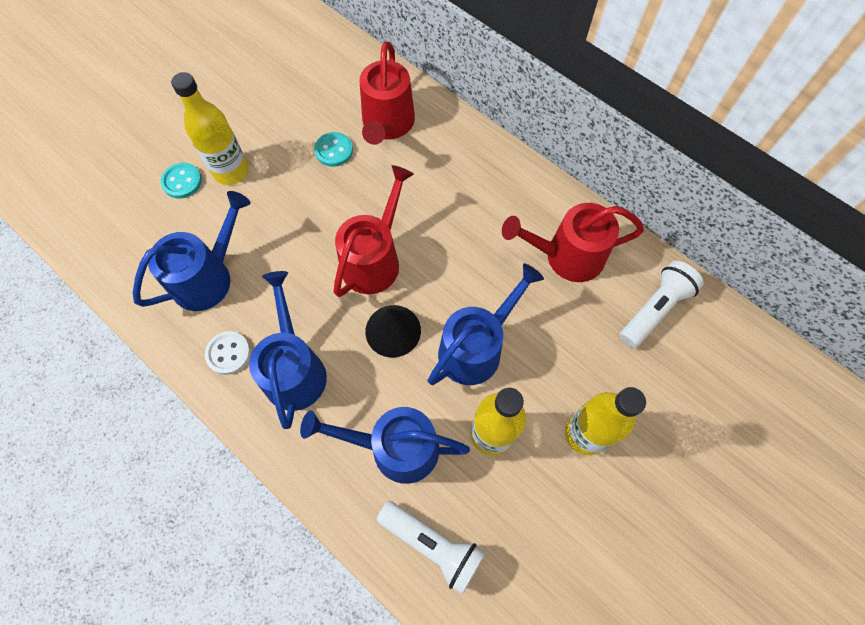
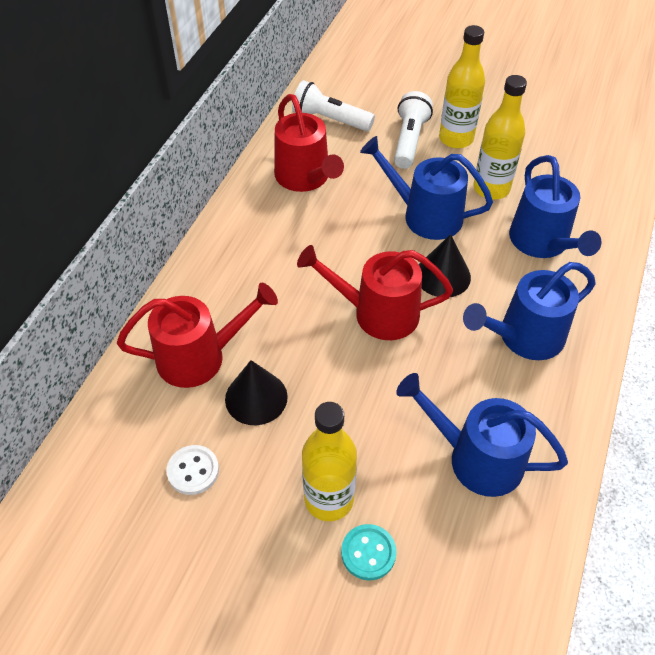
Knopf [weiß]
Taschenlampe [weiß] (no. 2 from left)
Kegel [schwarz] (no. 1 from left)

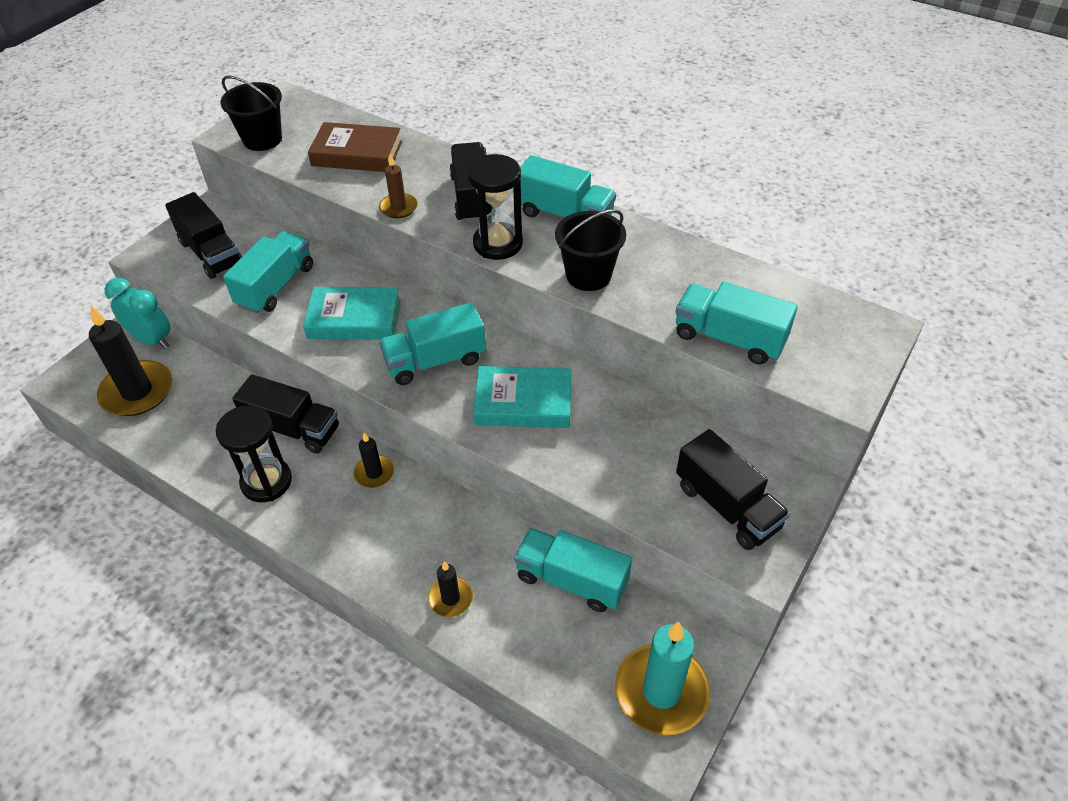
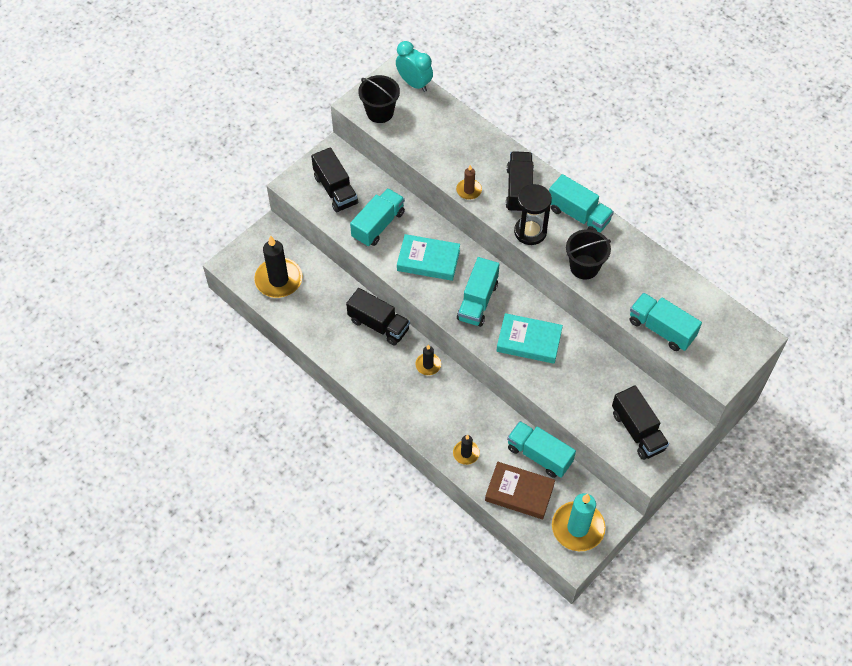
Sanduhr [schwarz] (no. 1 from left in the first image)
Wecker [türkis]
Buch [braun]
Lastwagen [türkis] (no. 2 from left)

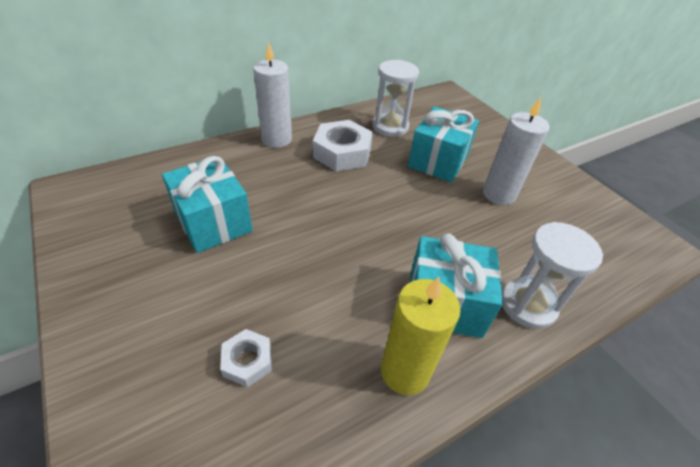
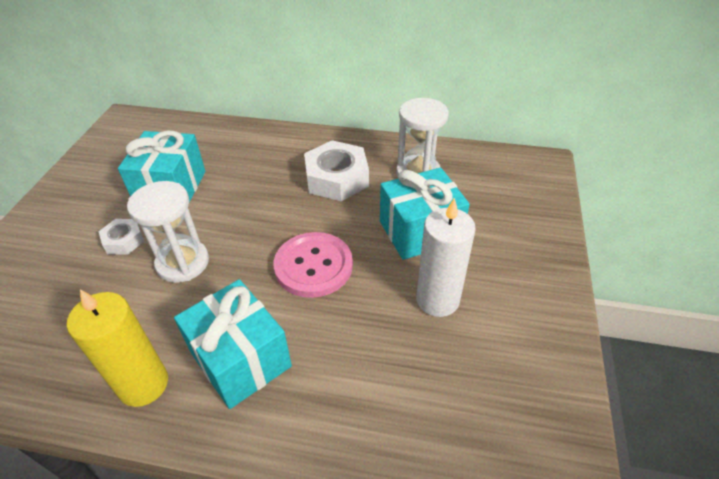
Kerze [weiß] (no. 1 from left in the first image)
Knopf [rosa]
Sechskantmutter [weiß] (no. 1 from left)
Sanduhr [weiß] (no. 1 from left)

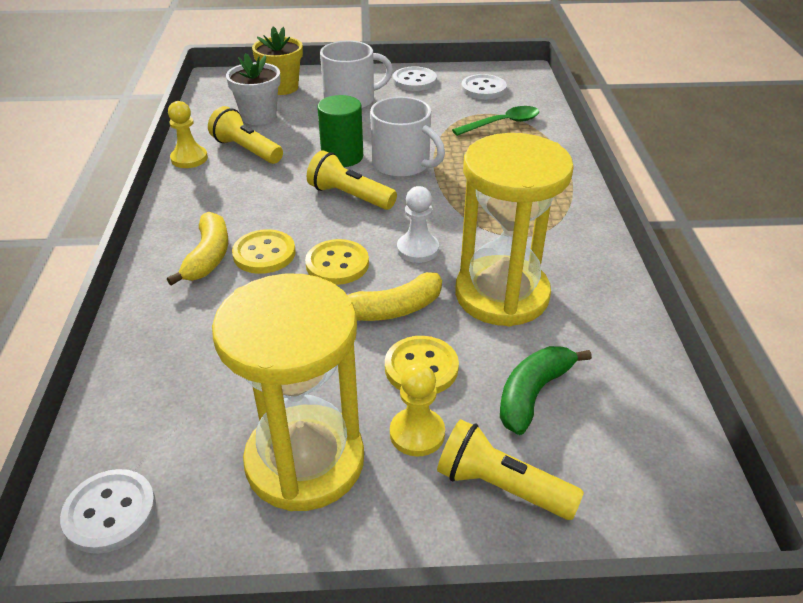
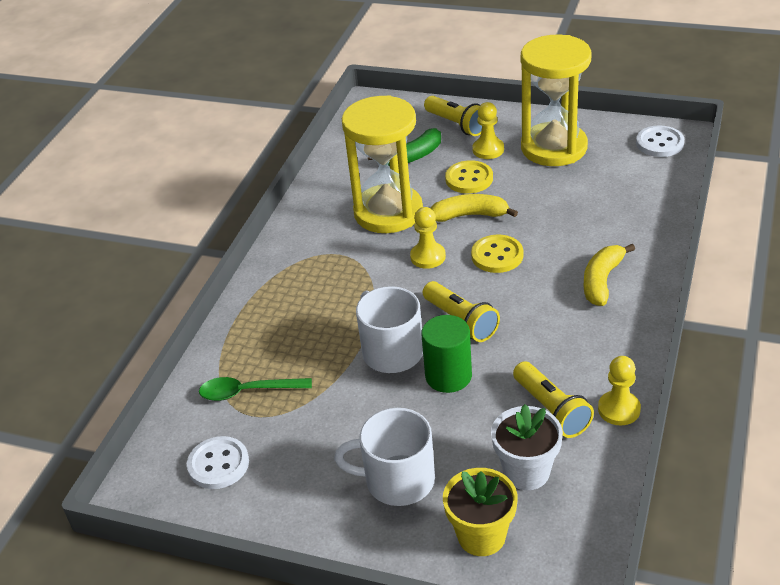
Knopf [gelb] (no. 1 from left in the first image)
Knopf [weiß] (no. 2 from left in the first image)
Bauer [gelb] (no. 1 from left)

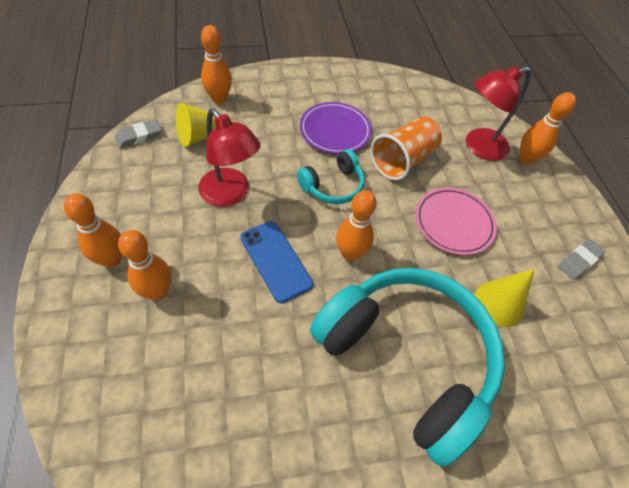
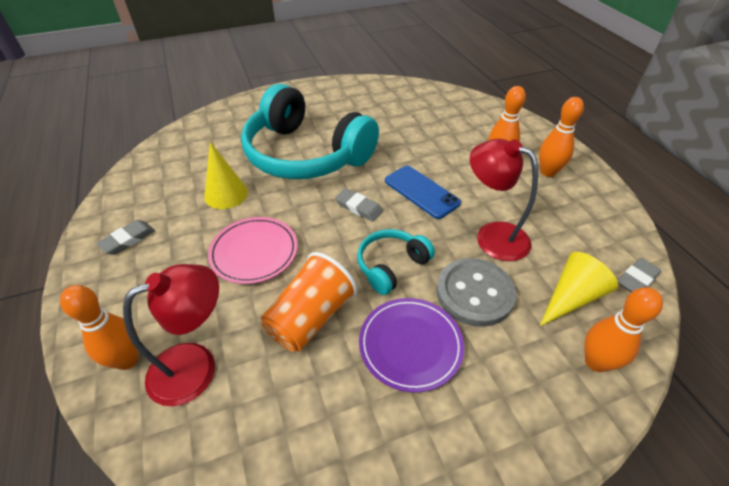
Knopf [grau]
Radiergummi [grau] (no. 2 from left)

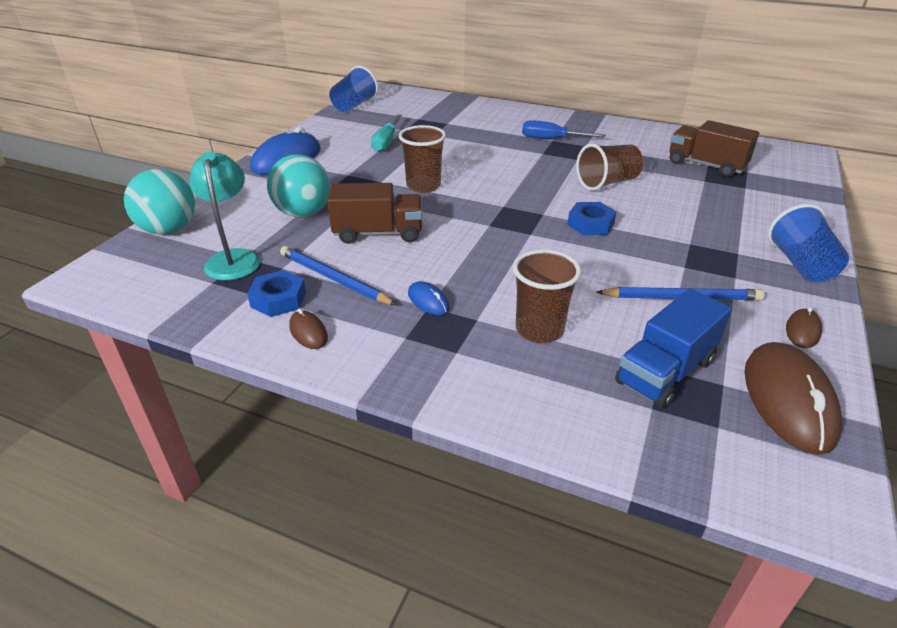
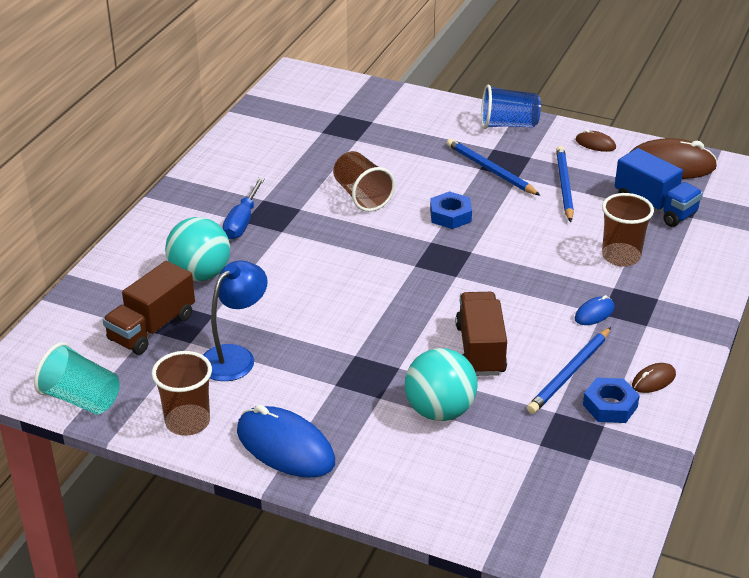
Lampe [türkis]
Bleistift [blau] (no. 1 from left)
Ball [türkis] (no. 1 from left)
Becher [braun] (no. 1 from left)
Lastwagen [braun] (no. 1 from left)
Lampe [blau]
Becher [türkis]

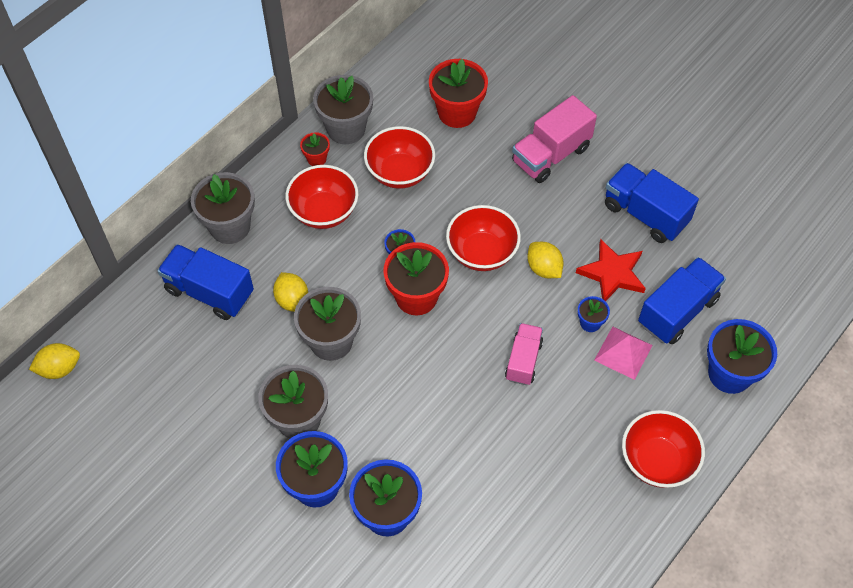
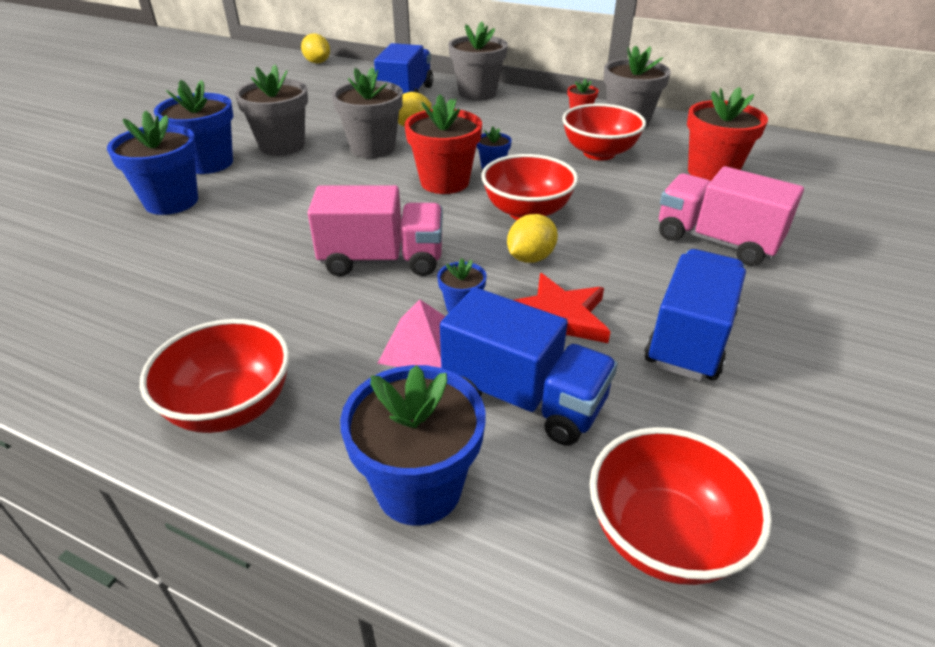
Schüssel [rot] (no. 4 from left)
Lastwagen [rosa] (no. 1 from left)

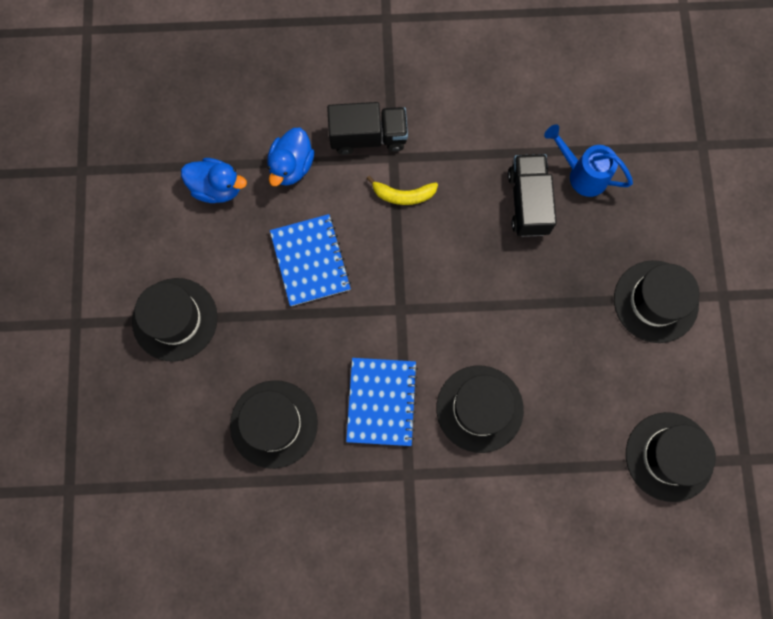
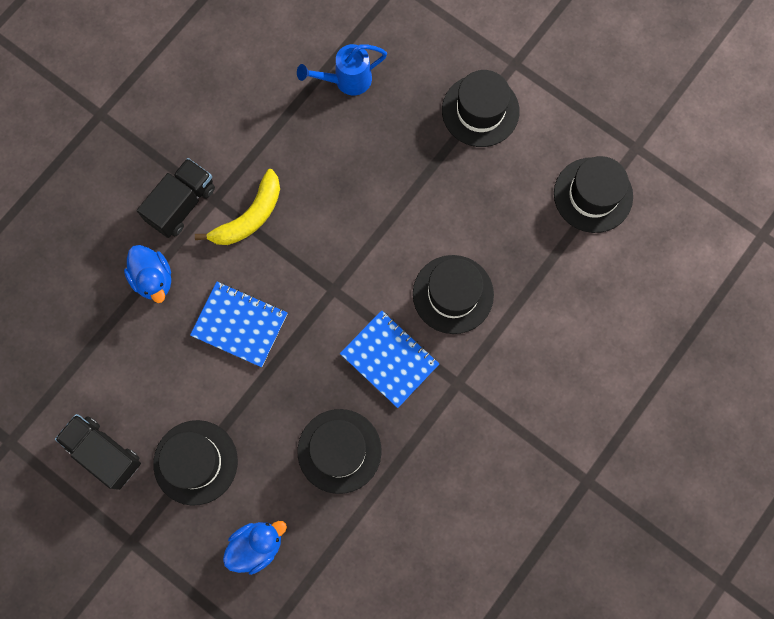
Ente [blau] (no. 2 from left)
Lastwagen [schwarz] (no. 1 from left)
Banane [gelb]

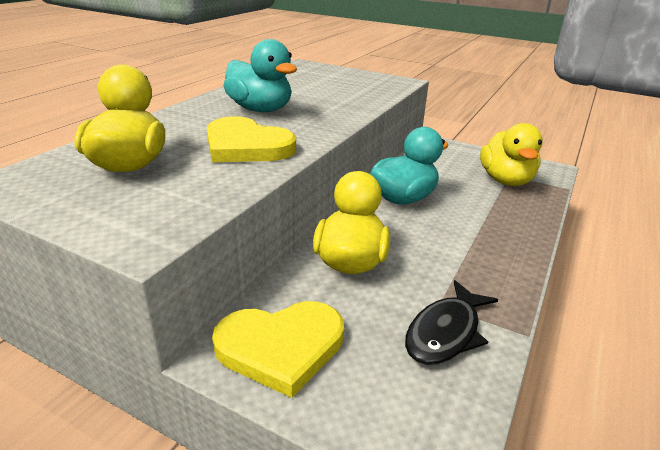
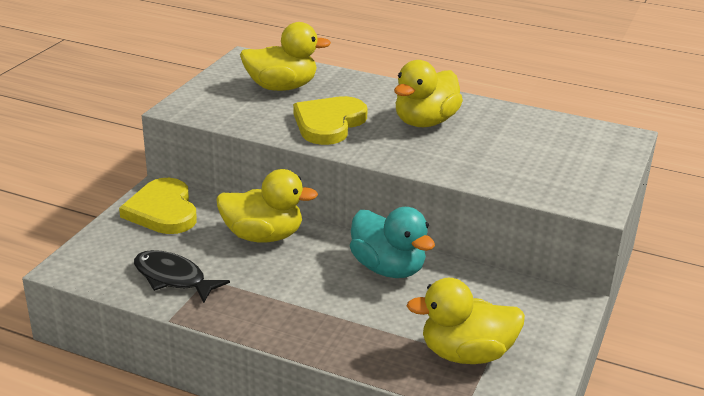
Ente [gelb] (no. 3 from left)

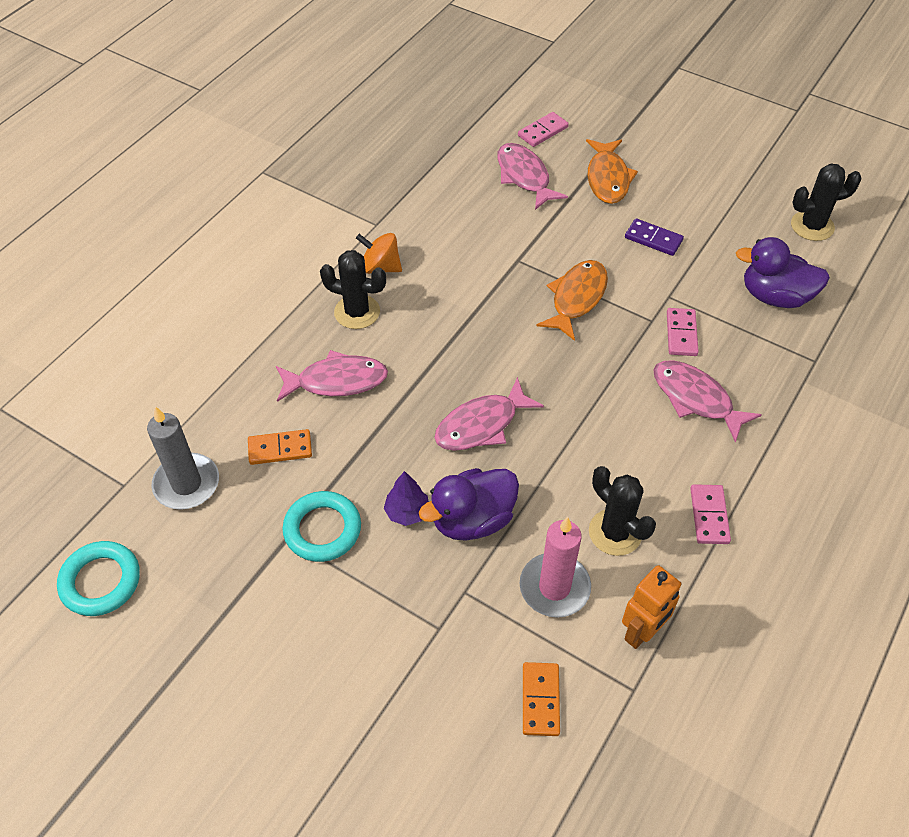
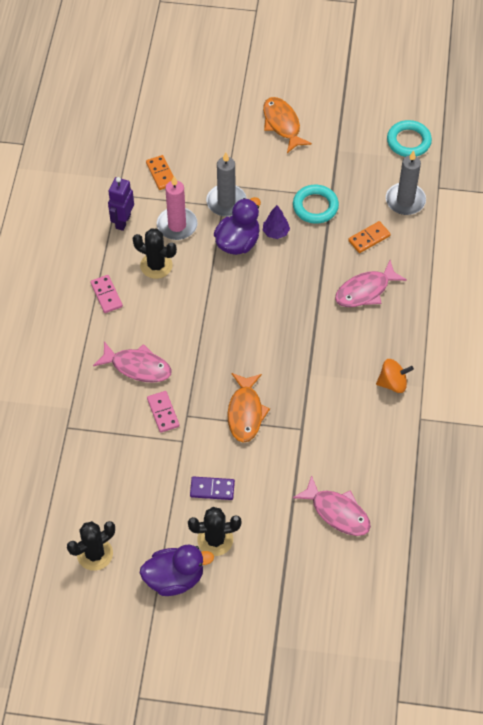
Fisch [rosa] (no. 2 from left in the first image)
Dominostein [rosa] (no. 1 from left in the first image)
Kerze [grau] (no. 1 from left)
Kaktus [schwarz] (no. 3 from left)
Fisch [orange] (no. 2 from left)
Ente [lila] (no. 1 from left)
Roboter [lila]

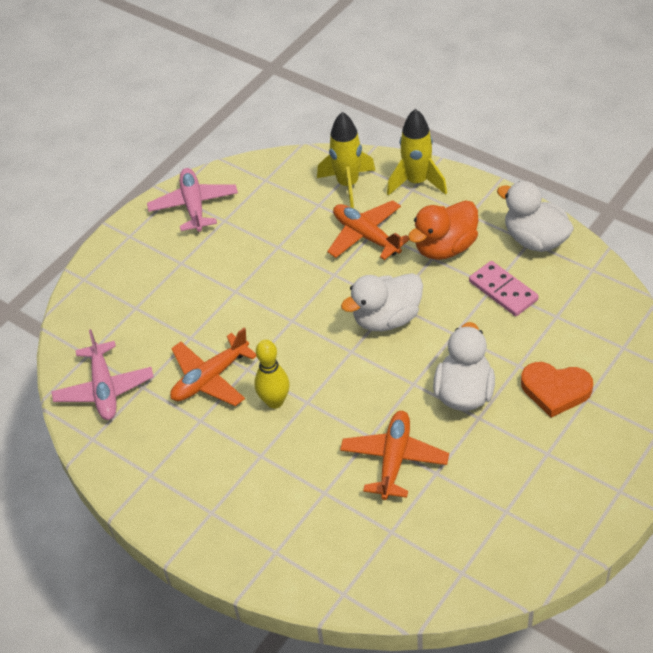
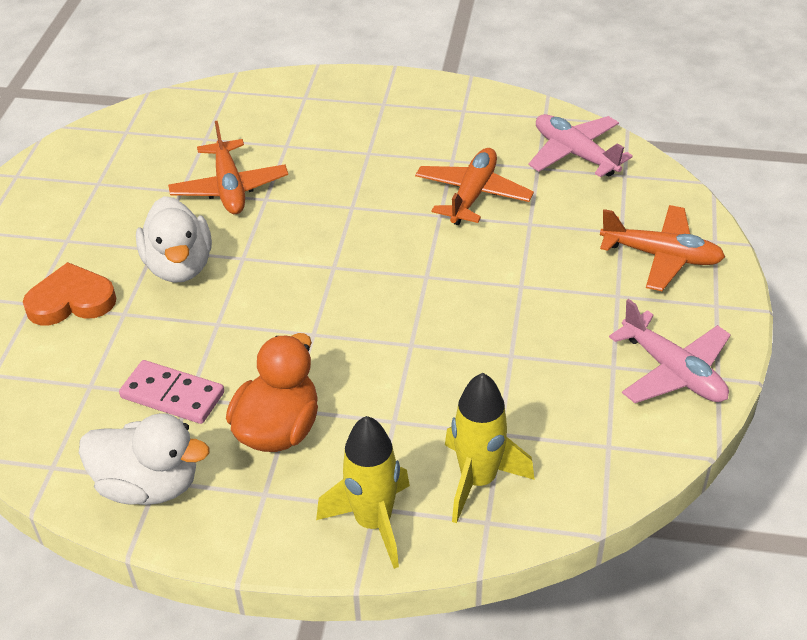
Bowlingkegel [gelb]
Ente [weiß] (no. 1 from left in the first image)
Flugzeug [orange] (no. 3 from left)

